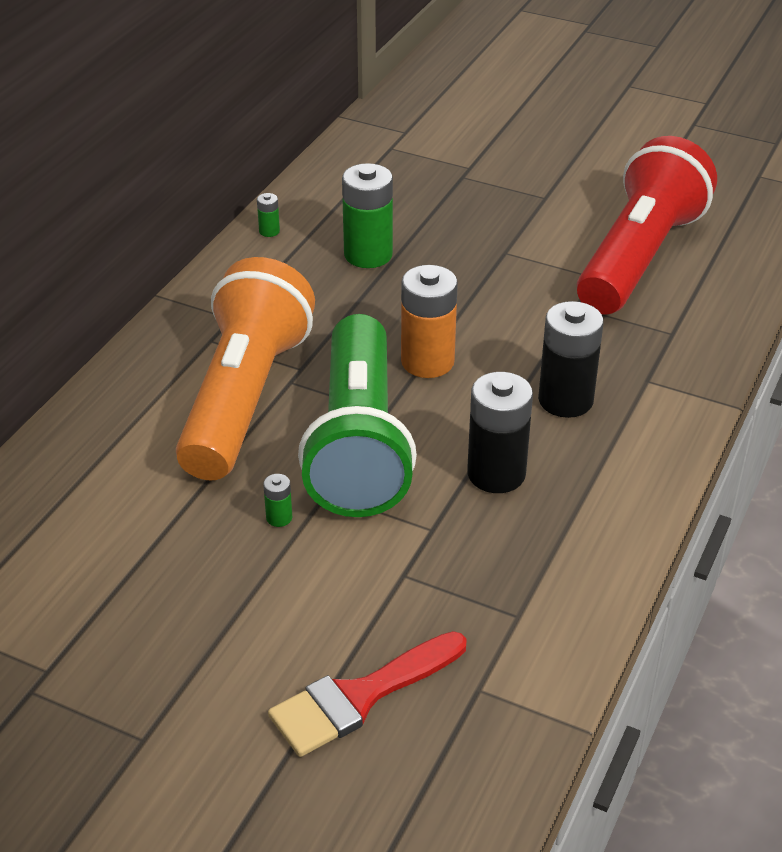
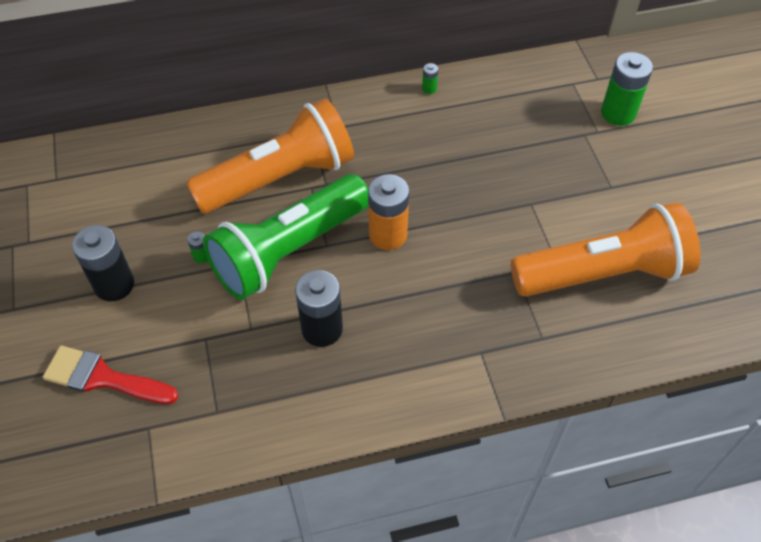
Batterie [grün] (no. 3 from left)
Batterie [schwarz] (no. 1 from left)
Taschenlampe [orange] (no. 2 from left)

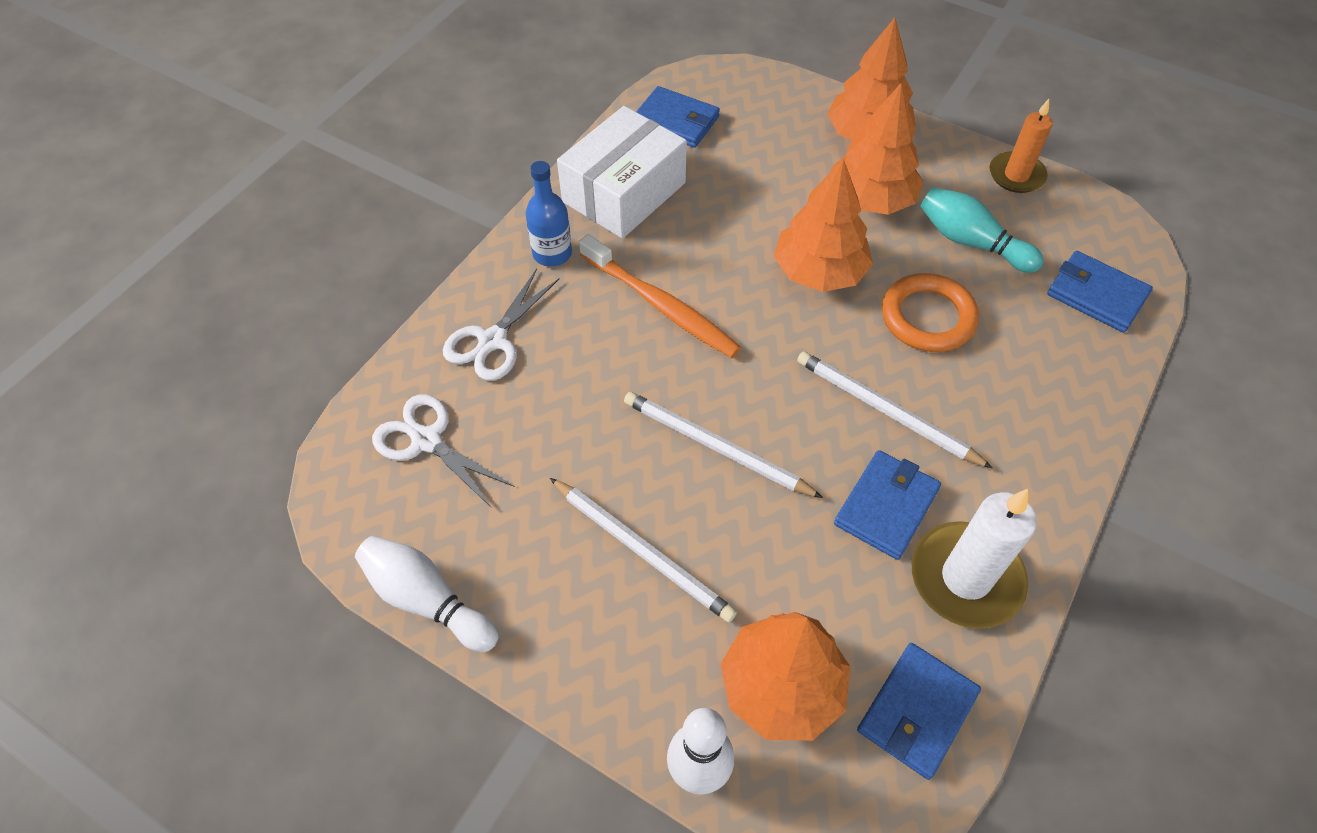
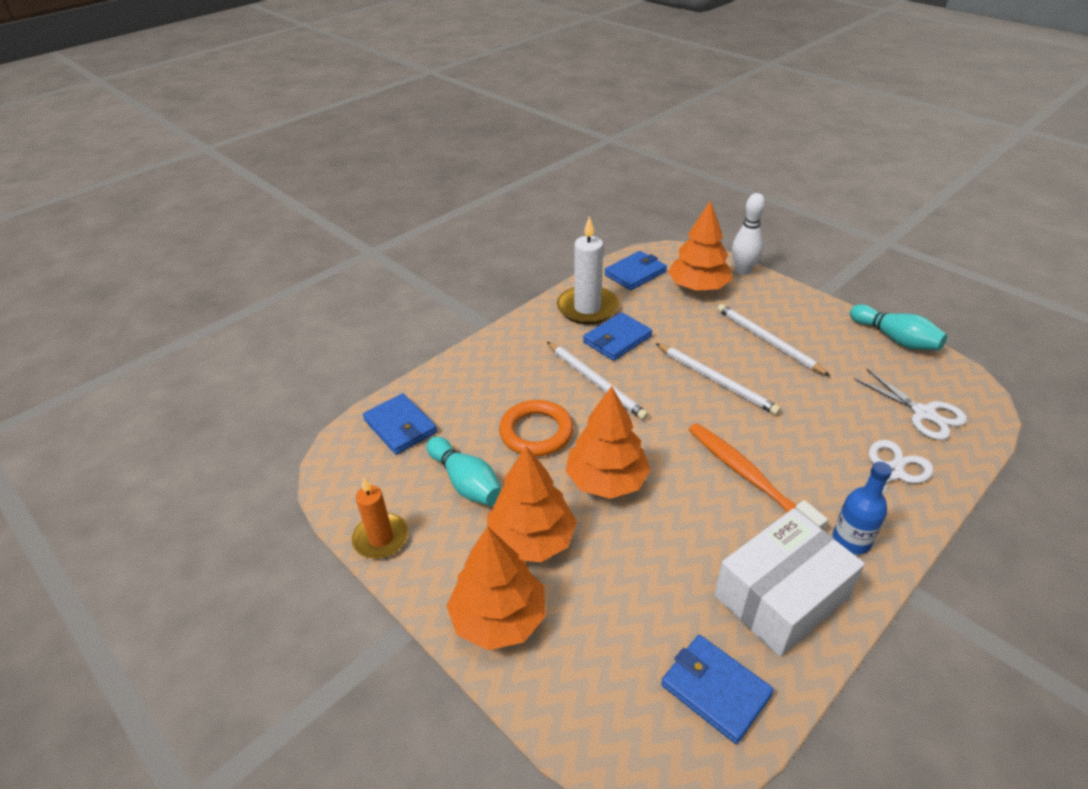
Bowlingkegel [türkis] (no. 2 from left)

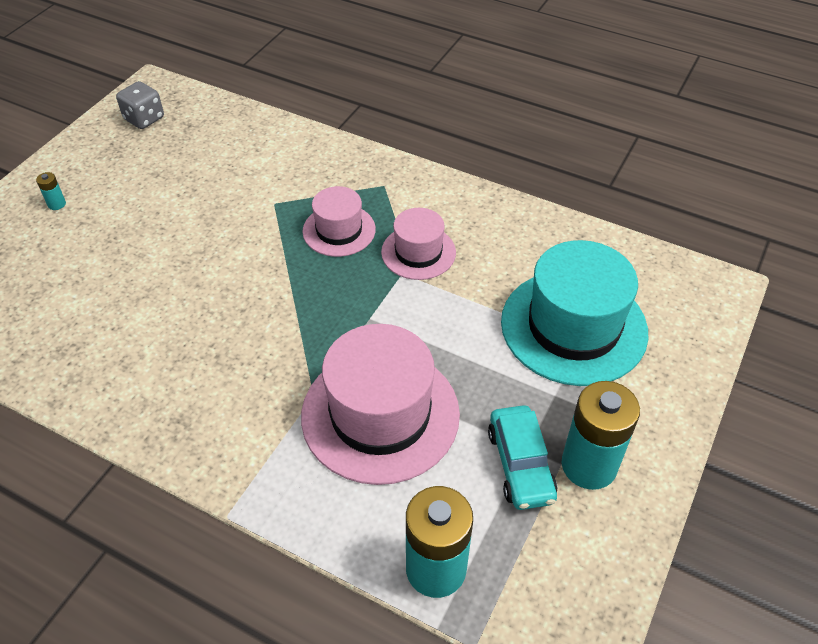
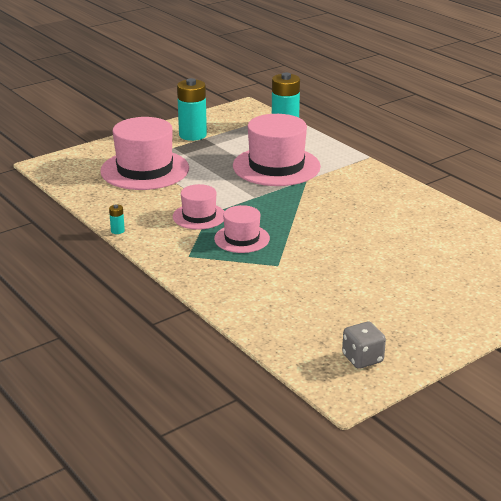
Auto [türkis]
Batterie [türkis] (no. 1 from left)
Hut [rosa] (no. 1 from left)

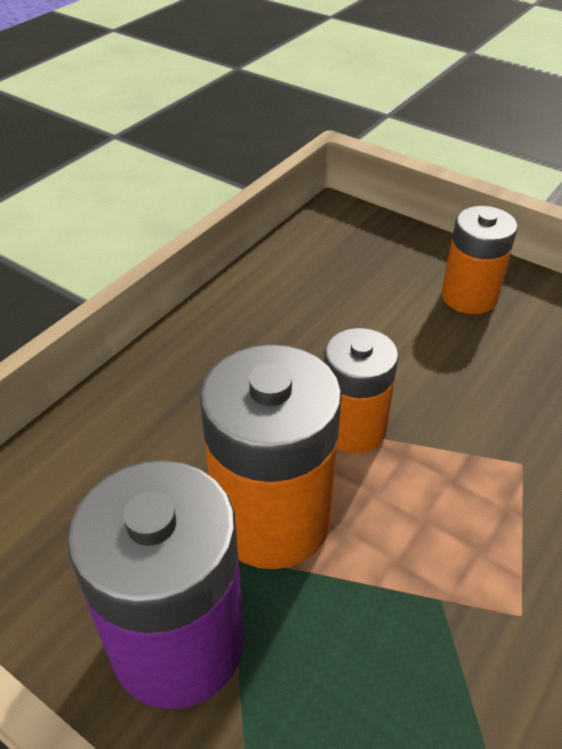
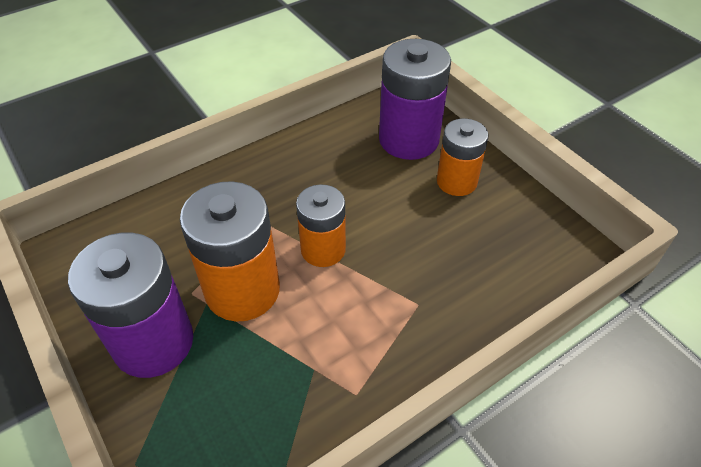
Batterie [lila] (no. 2 from left)

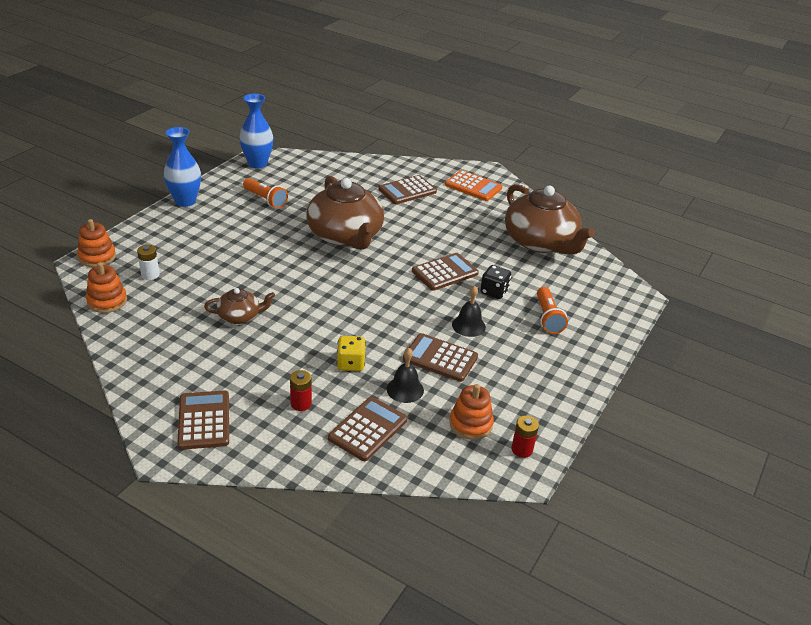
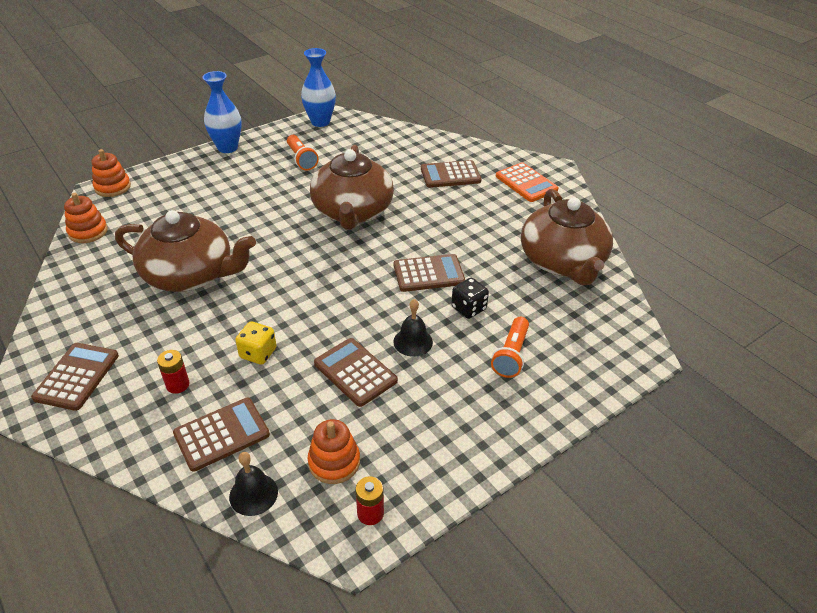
Batterie [weiß]
Glocke [schwarz] (no. 1 from left)
Teekanne [braun] (no. 1 from left)

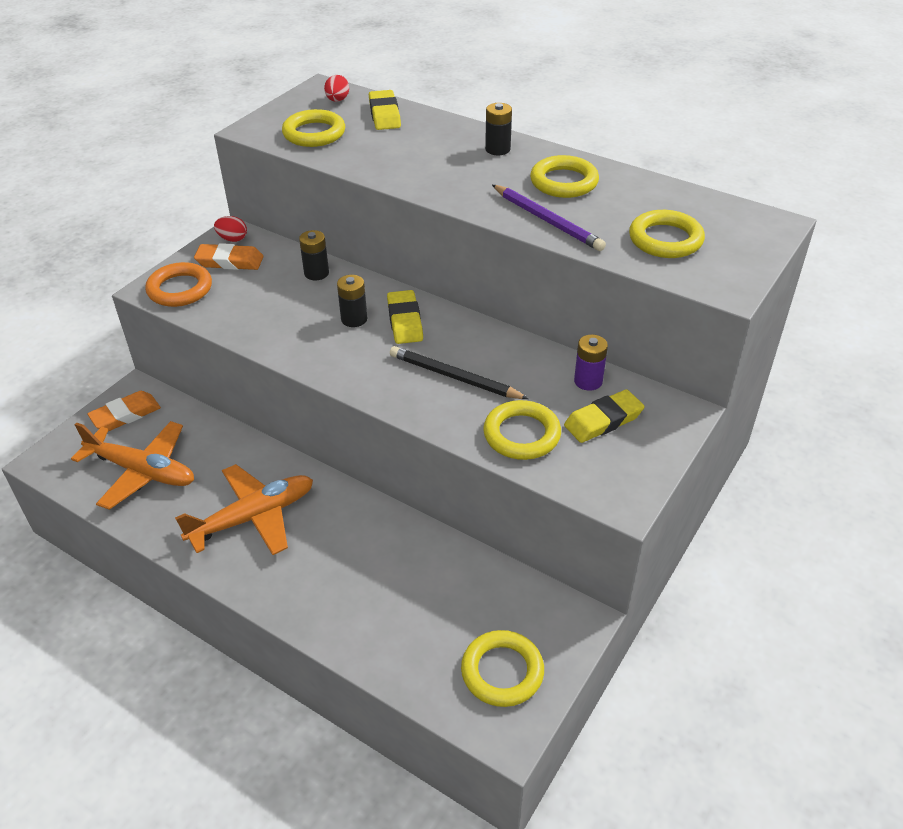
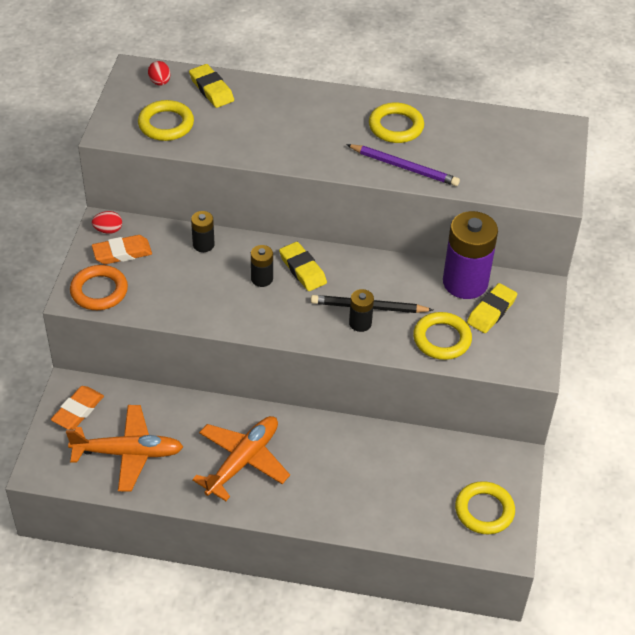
Ring [gelb] (no. 5 from left in the first image)
Batterie [schwarz] (no. 3 from left)
Batterie [lila]

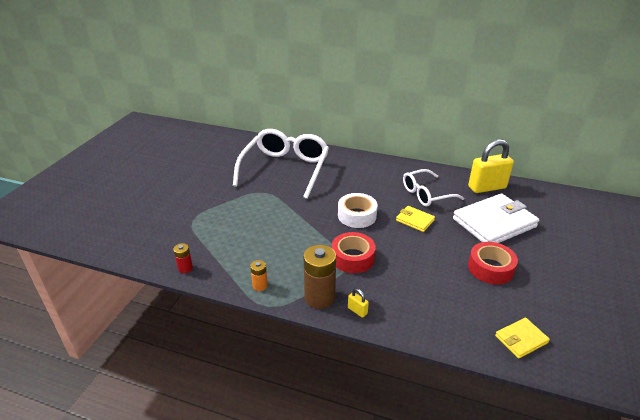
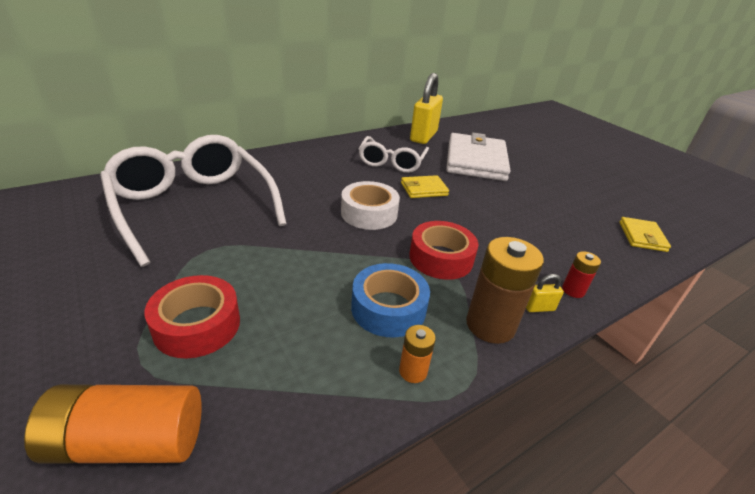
Batterie [orange] (no. 1 from left)
Klebeband [blau]
Batterie [rot]
Klebeband [rot] (no. 1 from left)

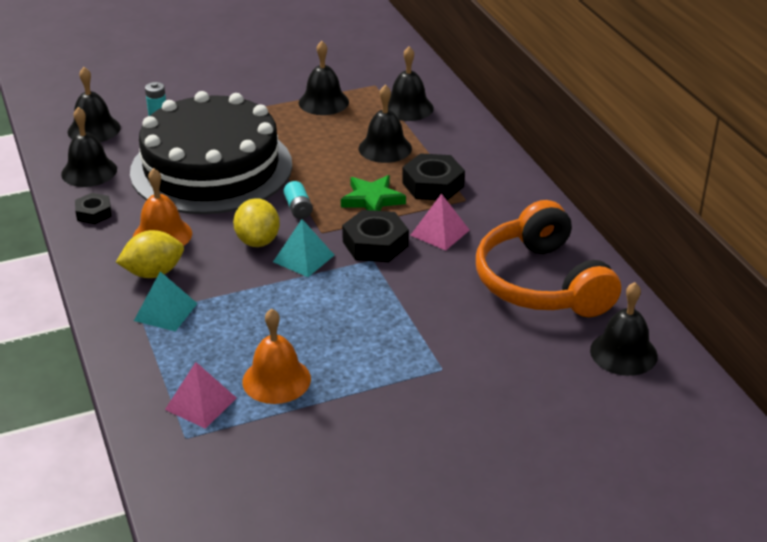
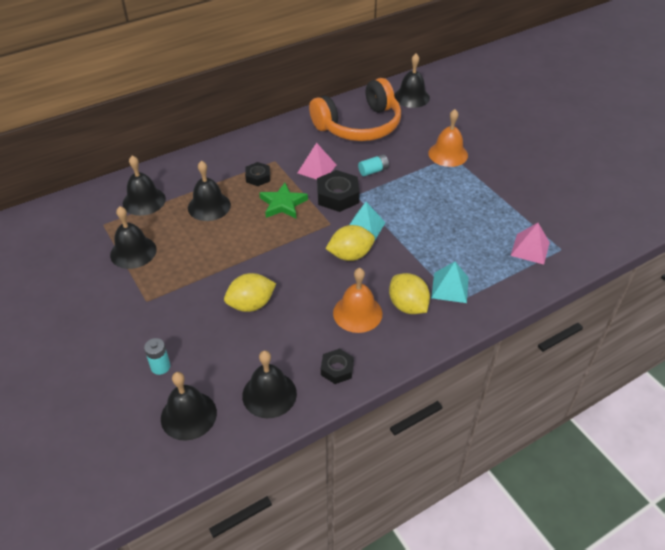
Glocke [orange] (no. 2 from left)
Batterie [türkis] (no. 2 from left)
Zitrone [gelb] (no. 1 from left)
Sechskantmutter [schwarz] (no. 1 from left)

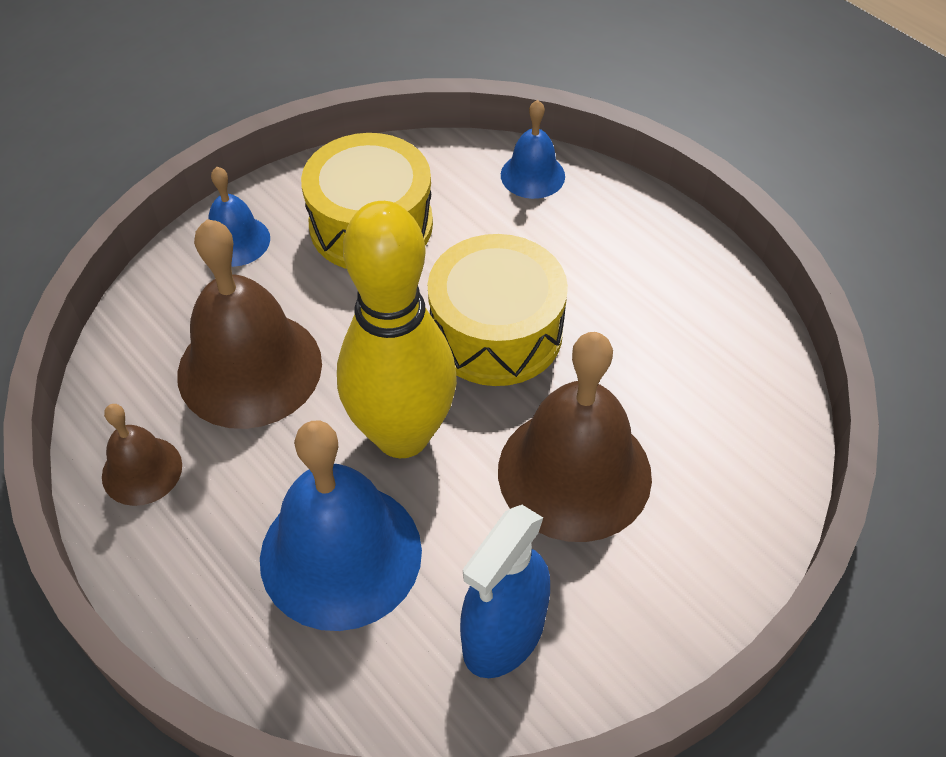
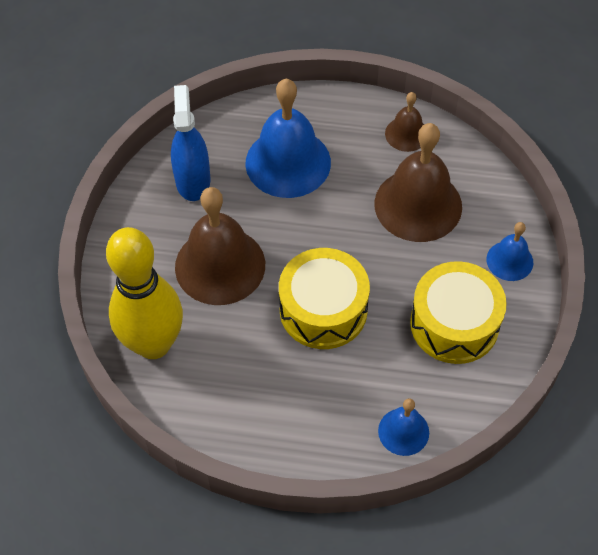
Bowlingkegel [gelb]

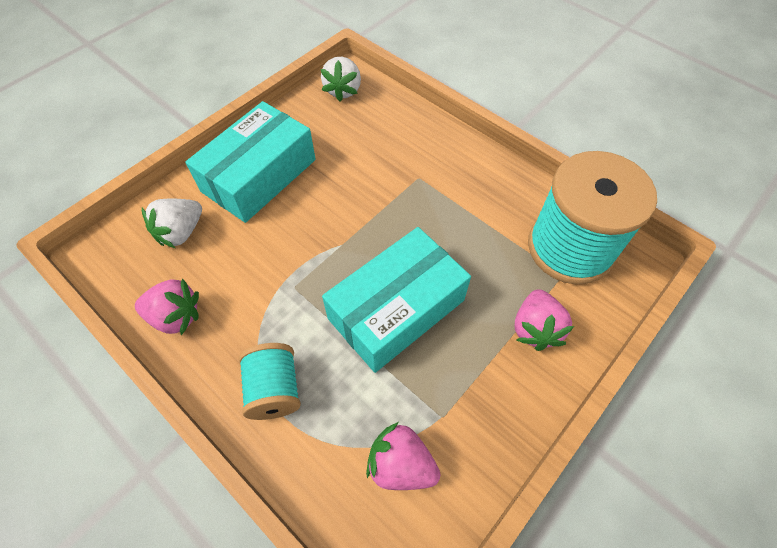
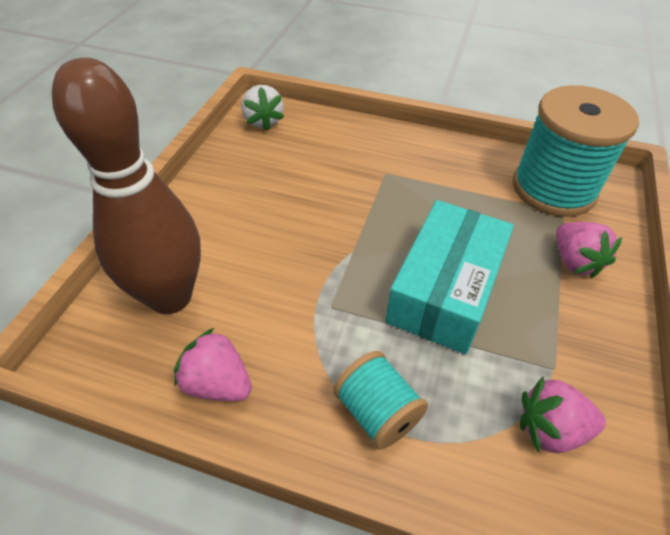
Schachtel [türkis] (no. 1 from left in the first image)
Bowlingkegel [braun]
Erdbeere [rosa] (no. 1 from left)

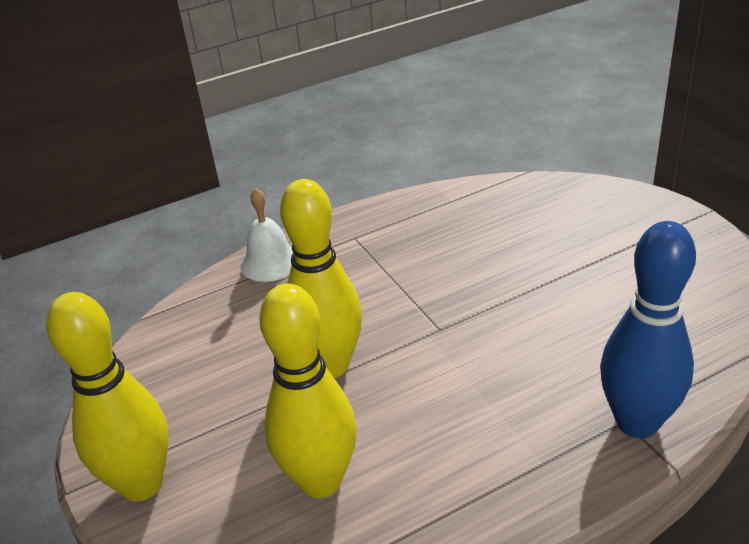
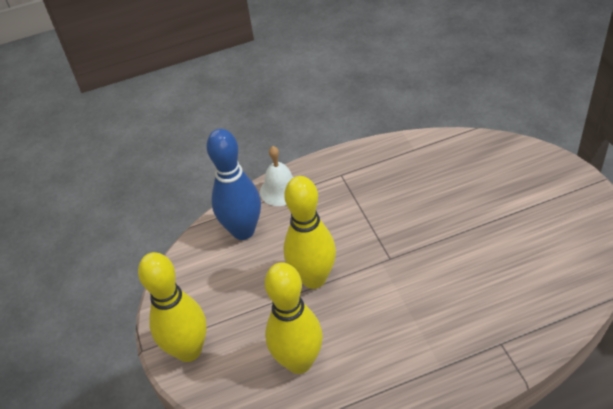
Bowlingkegel [blau]

